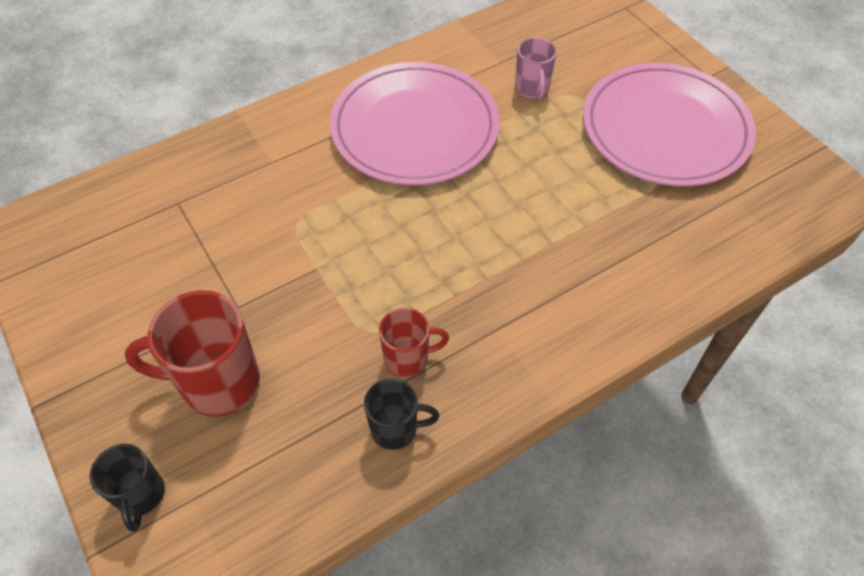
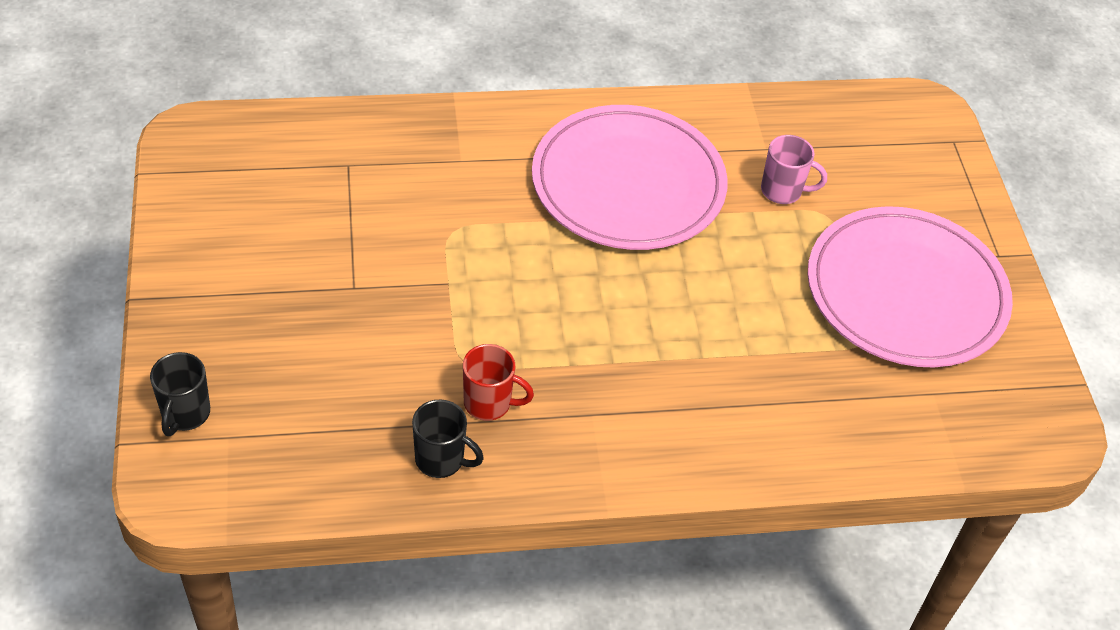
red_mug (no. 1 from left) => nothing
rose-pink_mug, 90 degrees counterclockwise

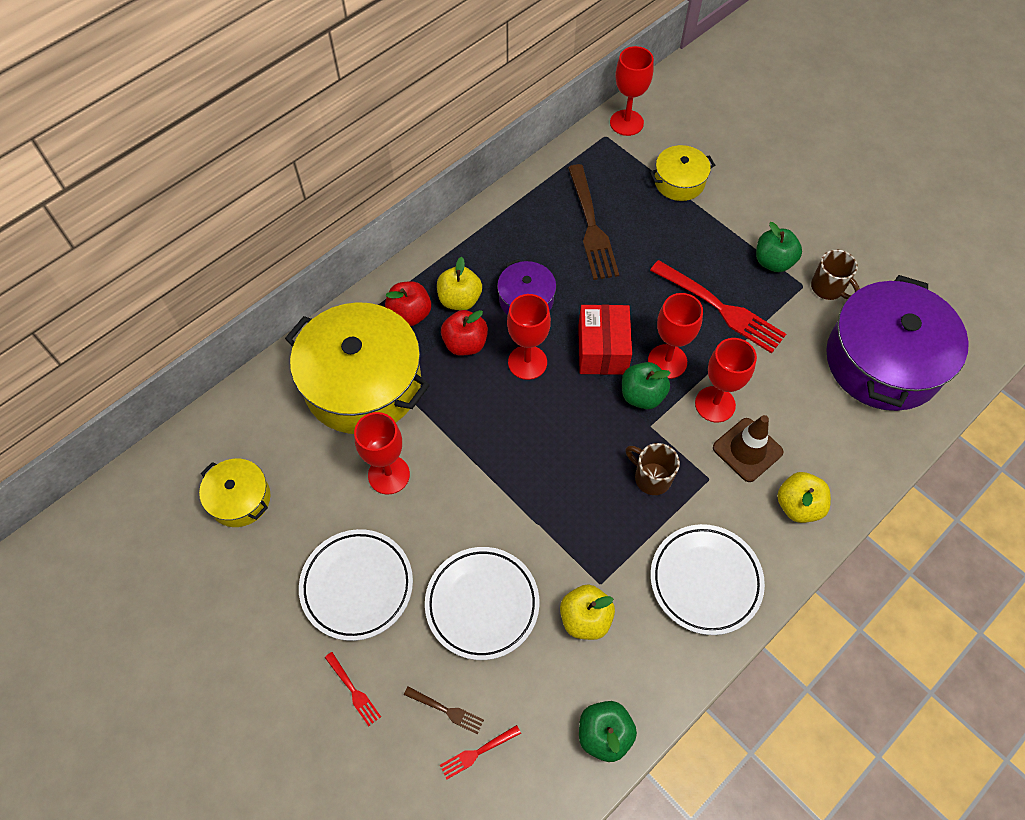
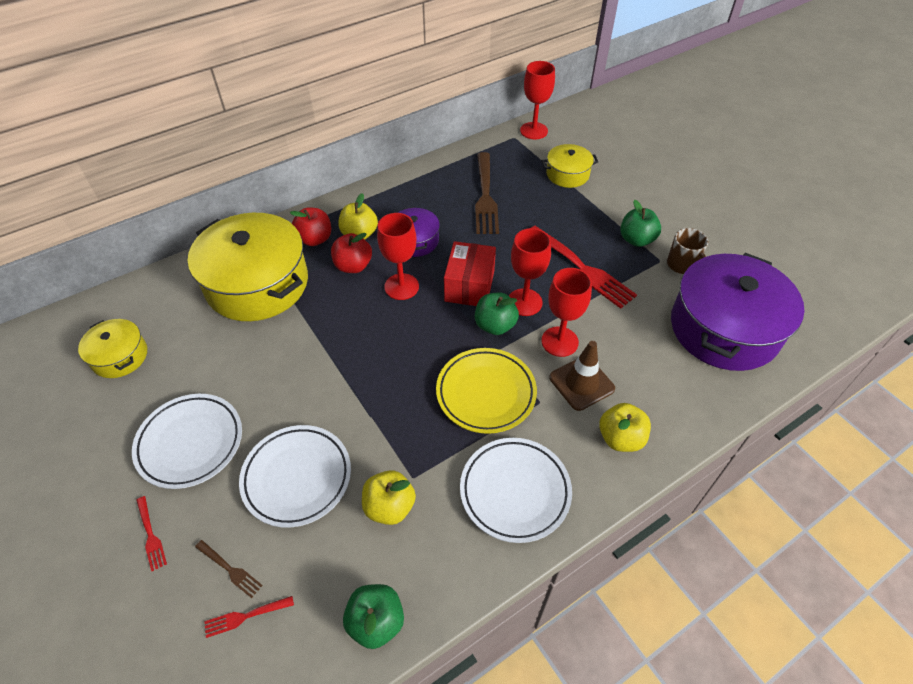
red_chalice (no. 1 from left) => nothing
dark_brown_mug (no. 1 from left) => yellow_plate

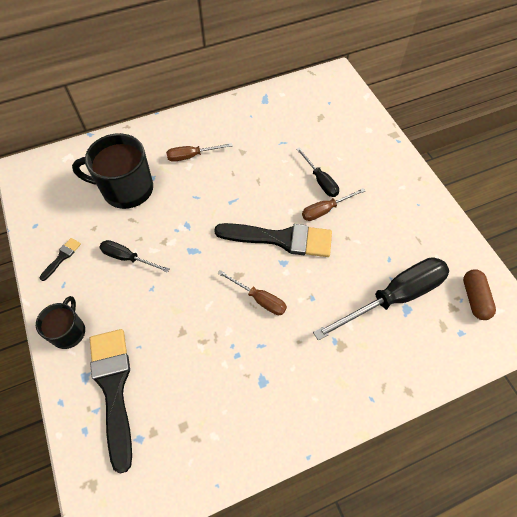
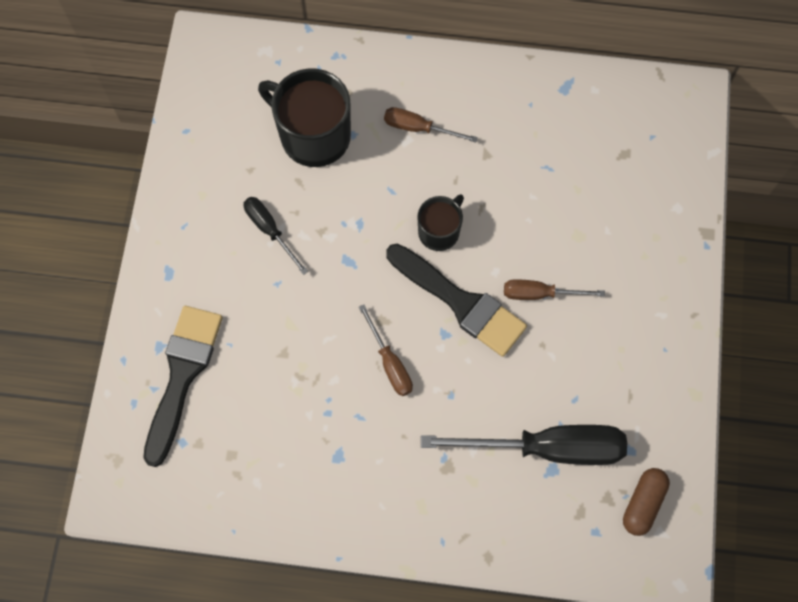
jet-black_paint_brush (no. 1 from left) => nothing
jet-black_flat_screwdriver (no. 2 from left) => nothing
jet-black_mug (no. 1 from left in the first image) => jet-black_mug (no. 2 from left), shifted

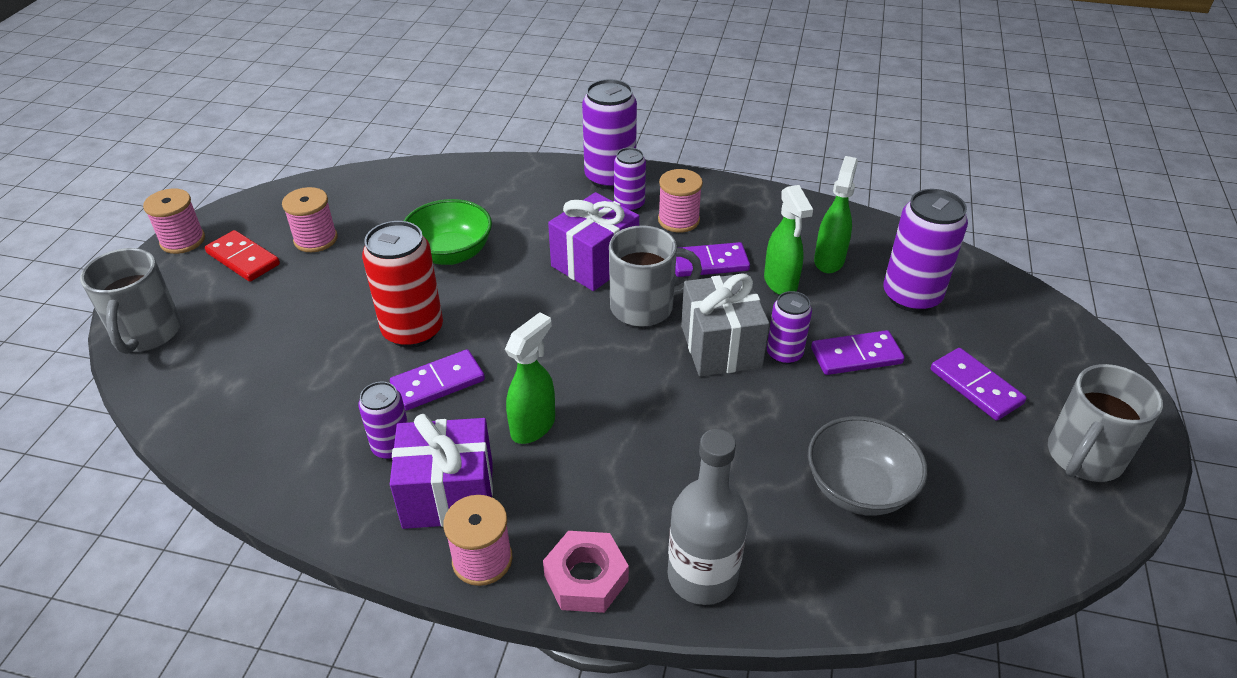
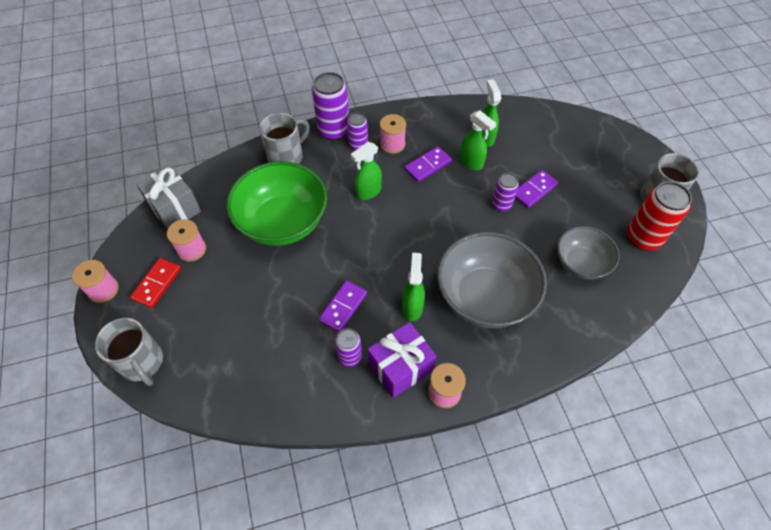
rose-pink_hex_nut => nothing
grey_drink_bottle => nothing
violet_can (no. 5 from left) => nothing
violet_domino_tile (no. 4 from left) => nothing
nothing => grey_deep_dish (no. 1 from left)
red_can, shifted
grey_mug (no. 2 from left), shifted
grey_gift, shifted
violet_gift (no. 2 from left) => green_spray_cleaner (no. 1 from left)
red_domino_tile, 75 degrees counterclockwise
green_deep_dish, x1.68

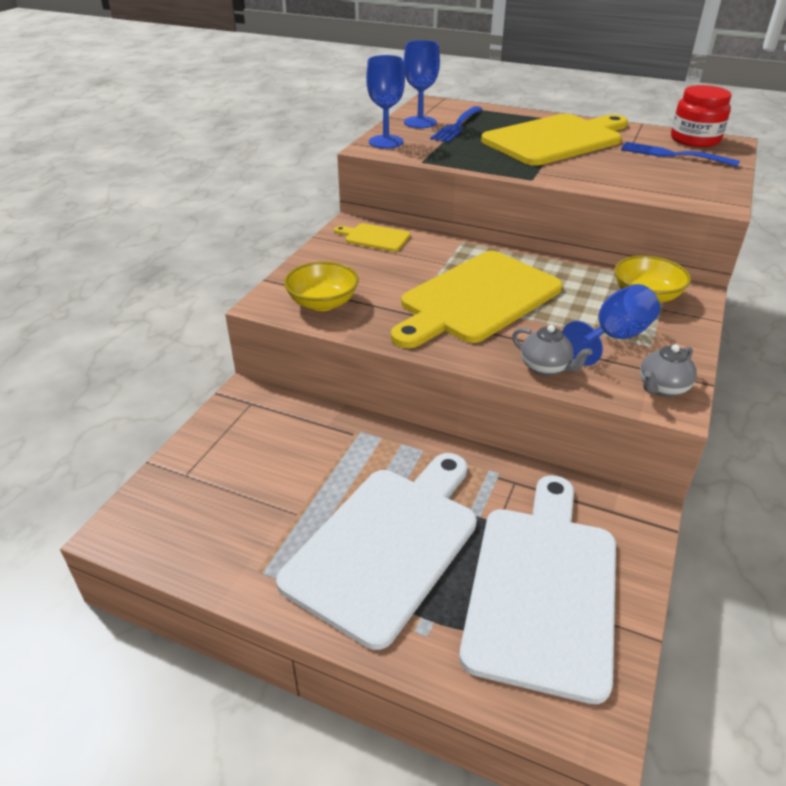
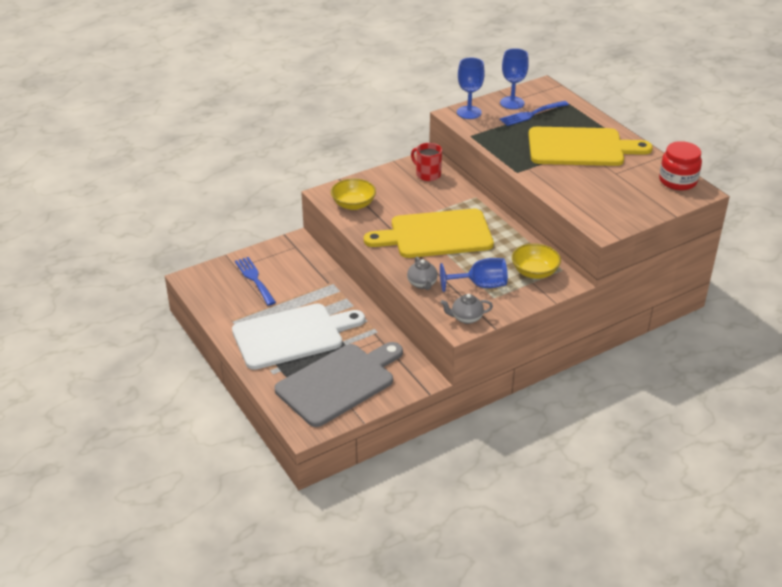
blue_table_fork (no. 2 from left in the first image) => blue_table_fork (no. 1 from left), shifted
yellow_chopping_board (no. 1 from left) => red_mug
white_chopping_board (no. 2 from left) => grey_chopping_board

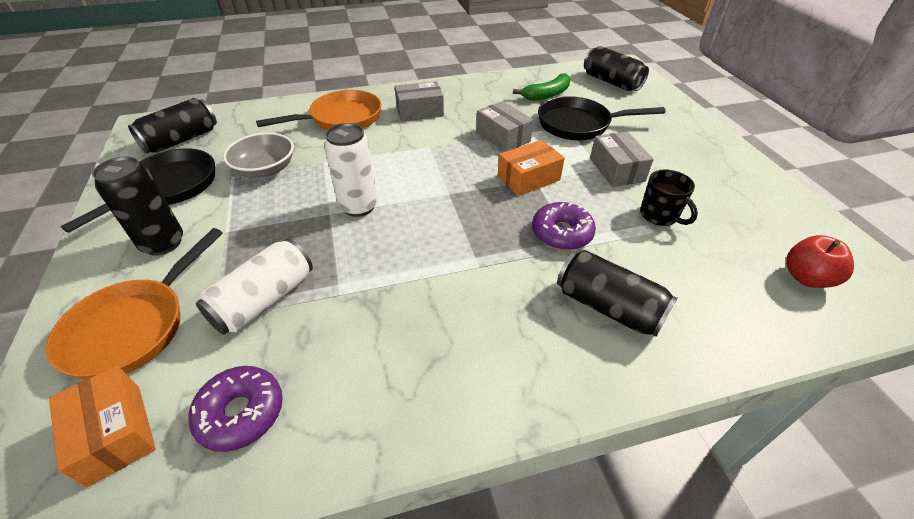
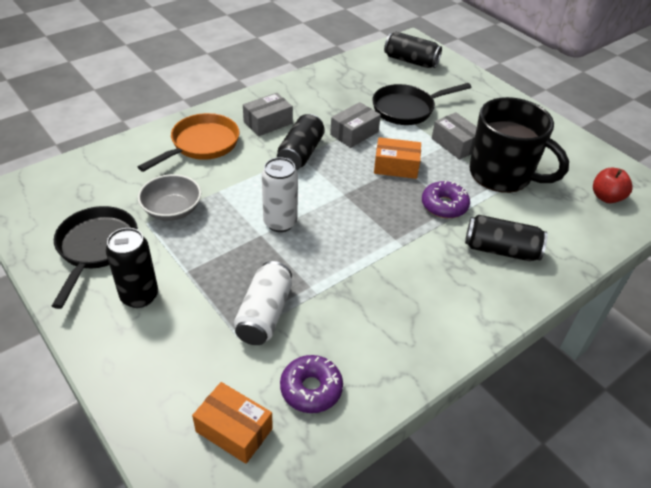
bright_orange_pan (no. 1 from left) => nothing
green_banana_fruit => nothing
jet-black_can (no. 2 from left), shifted
grey_box (no. 2 from left), 75 degrees counterclockwise
bright_orange_box (no. 2 from left), 60 degrees clockwise
jet-black_mug, x2.20

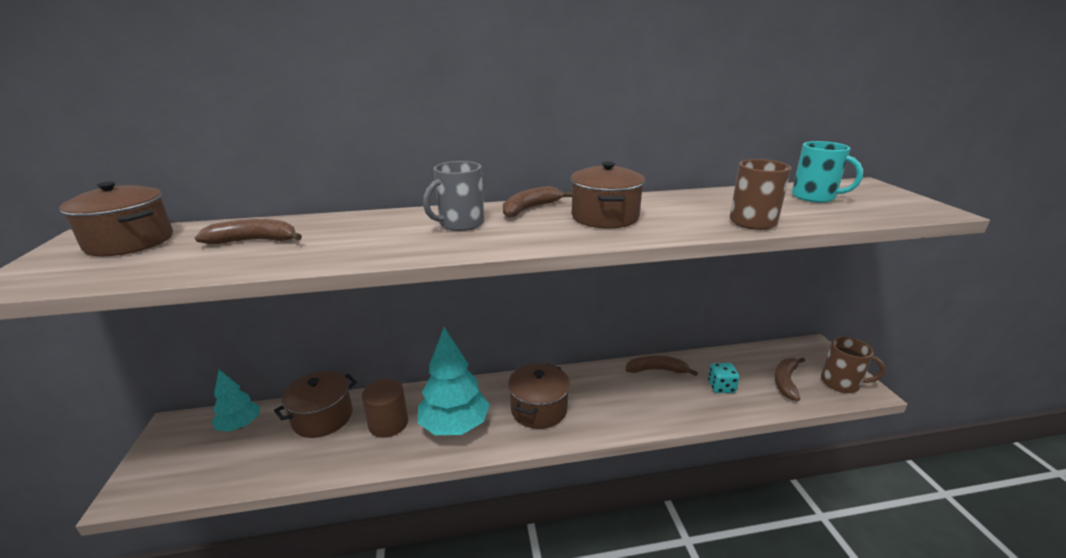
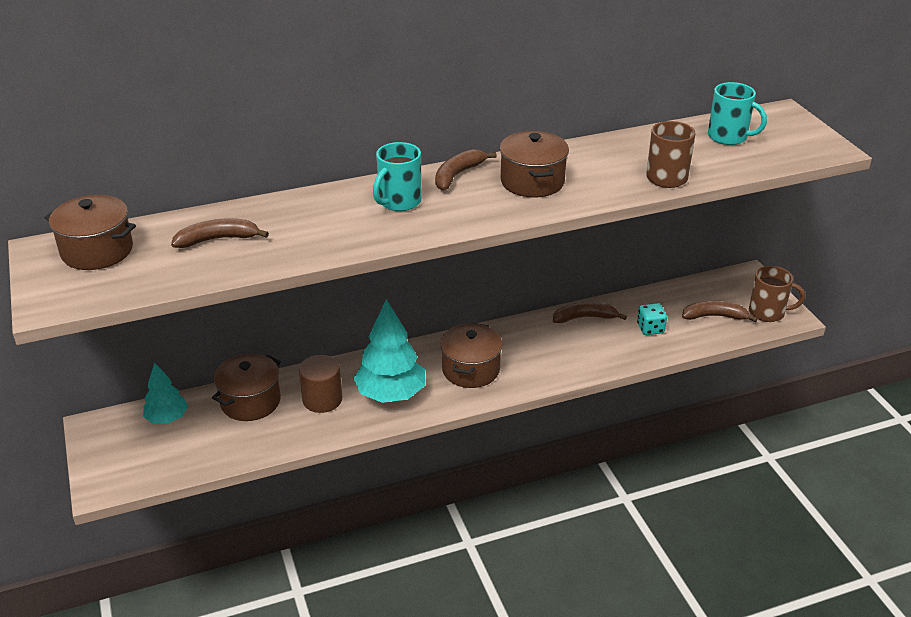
grey_mug => teal_mug (no. 1 from left)
dark_brown_banana_fruit (no. 4 from left), 75 degrees clockwise

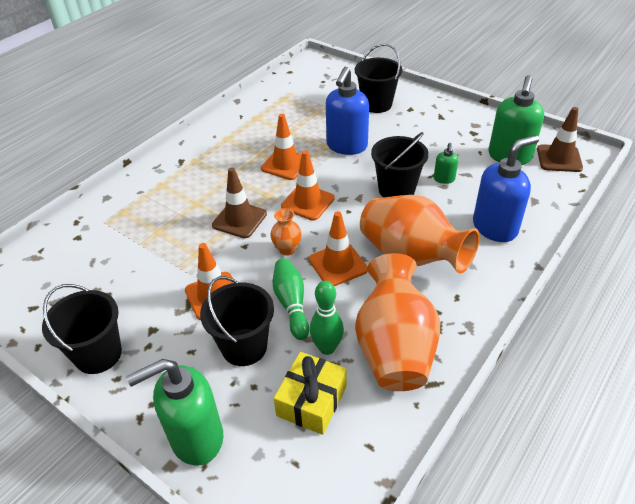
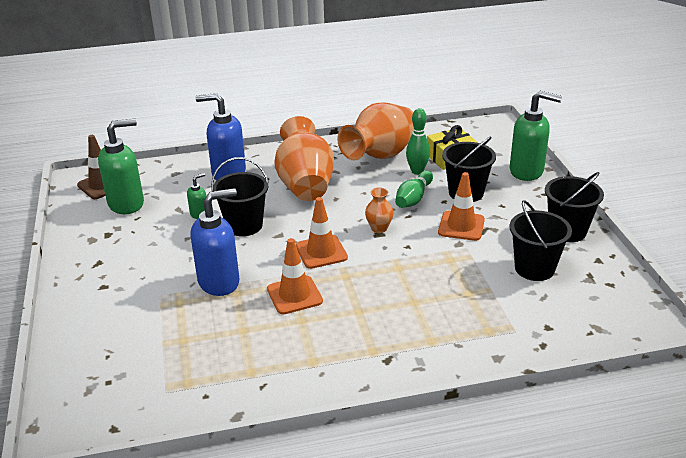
dark_brown_traffic_cone (no. 1 from left) => nothing
bright_orange_traffic_cone (no. 4 from left) => nothing
jet-black_pail (no. 3 from left), shifted

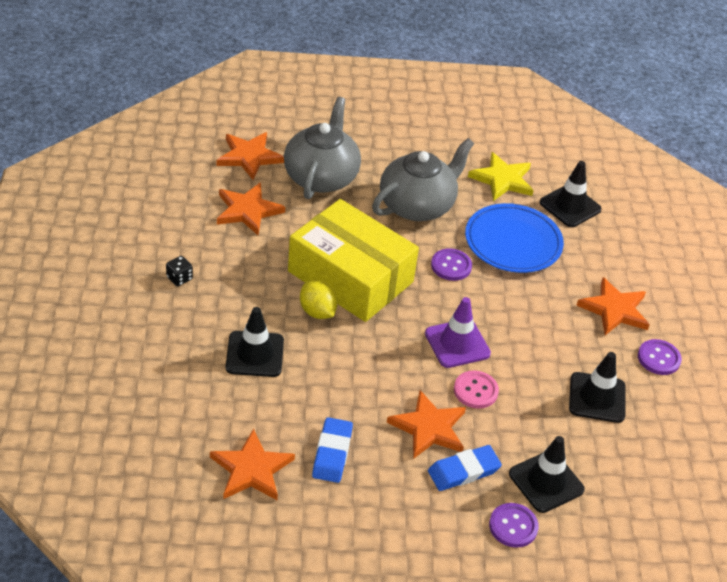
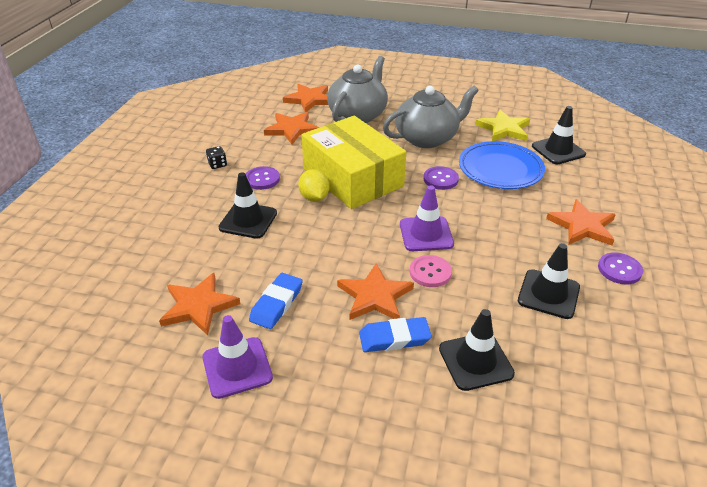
nothing => violet_traffic_cone (no. 1 from left)
violet_shirt_button (no. 2 from left in the first image) => violet_shirt_button (no. 1 from left), shifted

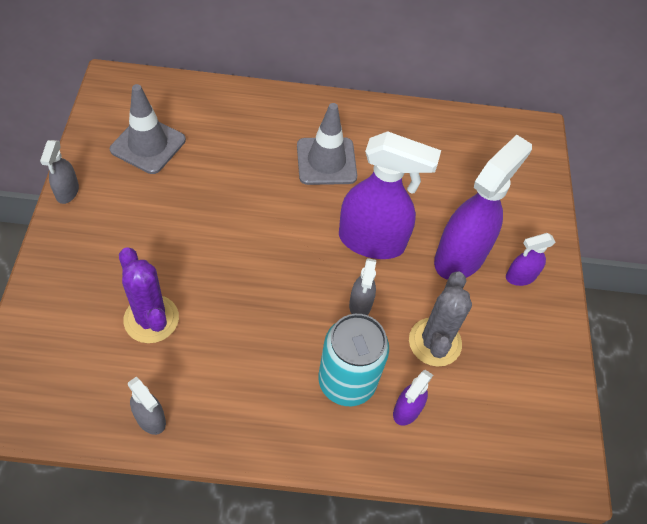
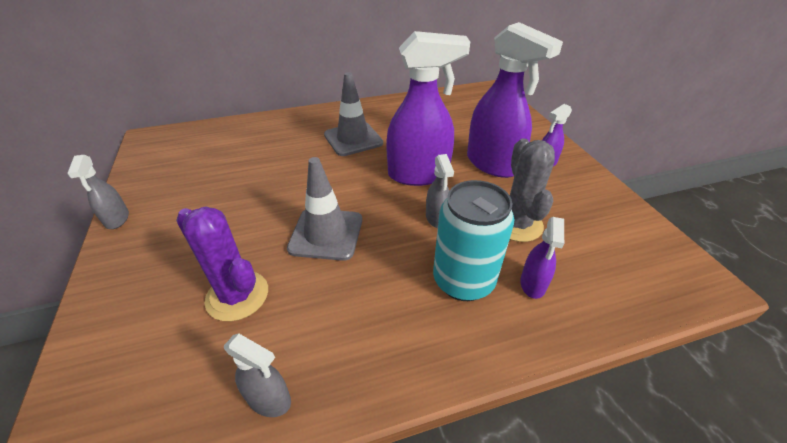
grey_traffic_cone (no. 1 from left), shifted
violet_spray_cleaner (no. 3 from left in the first image) => violet_spray_cleaner (no. 2 from left), 120 degrees clockwise

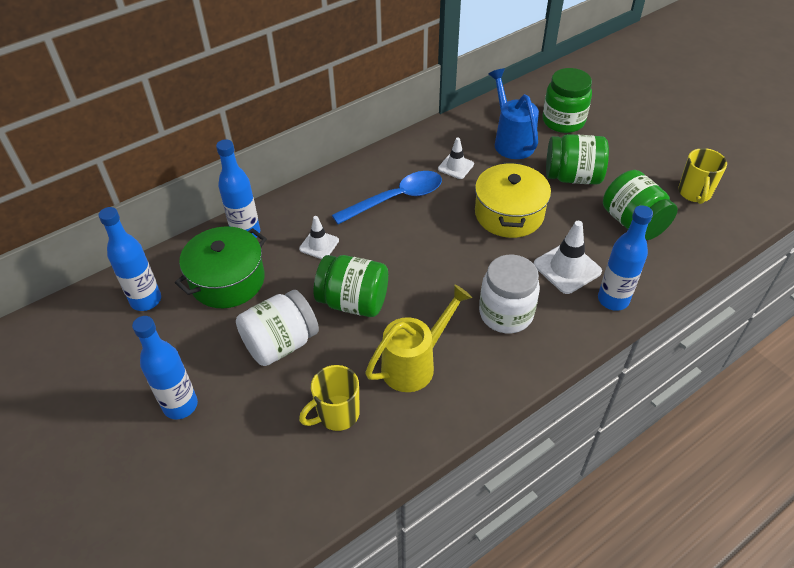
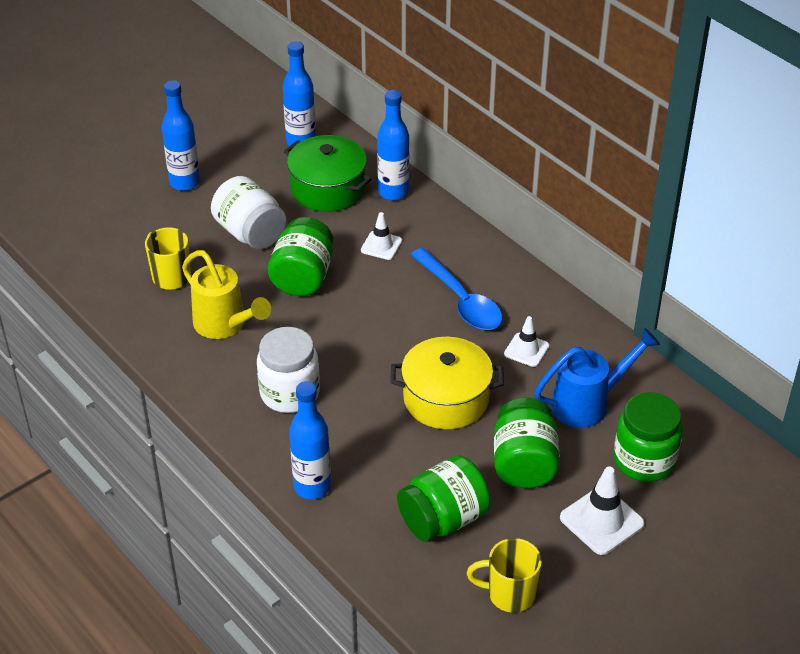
white_traffic_cone (no. 3 from left), shifted

